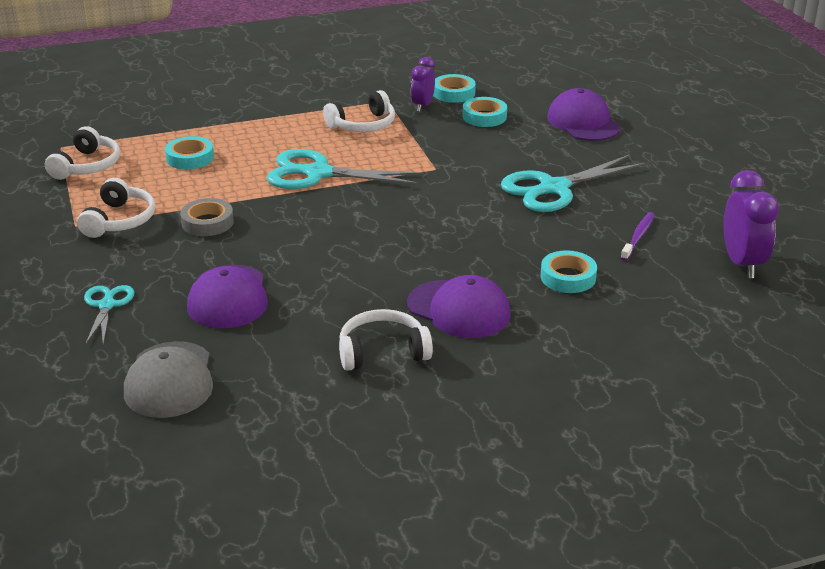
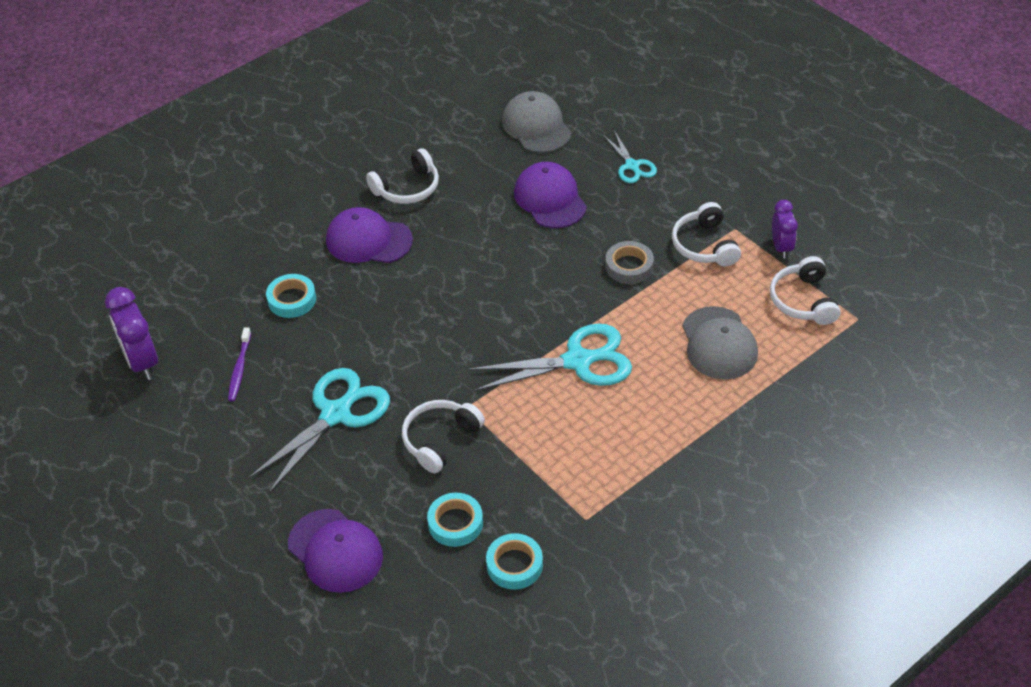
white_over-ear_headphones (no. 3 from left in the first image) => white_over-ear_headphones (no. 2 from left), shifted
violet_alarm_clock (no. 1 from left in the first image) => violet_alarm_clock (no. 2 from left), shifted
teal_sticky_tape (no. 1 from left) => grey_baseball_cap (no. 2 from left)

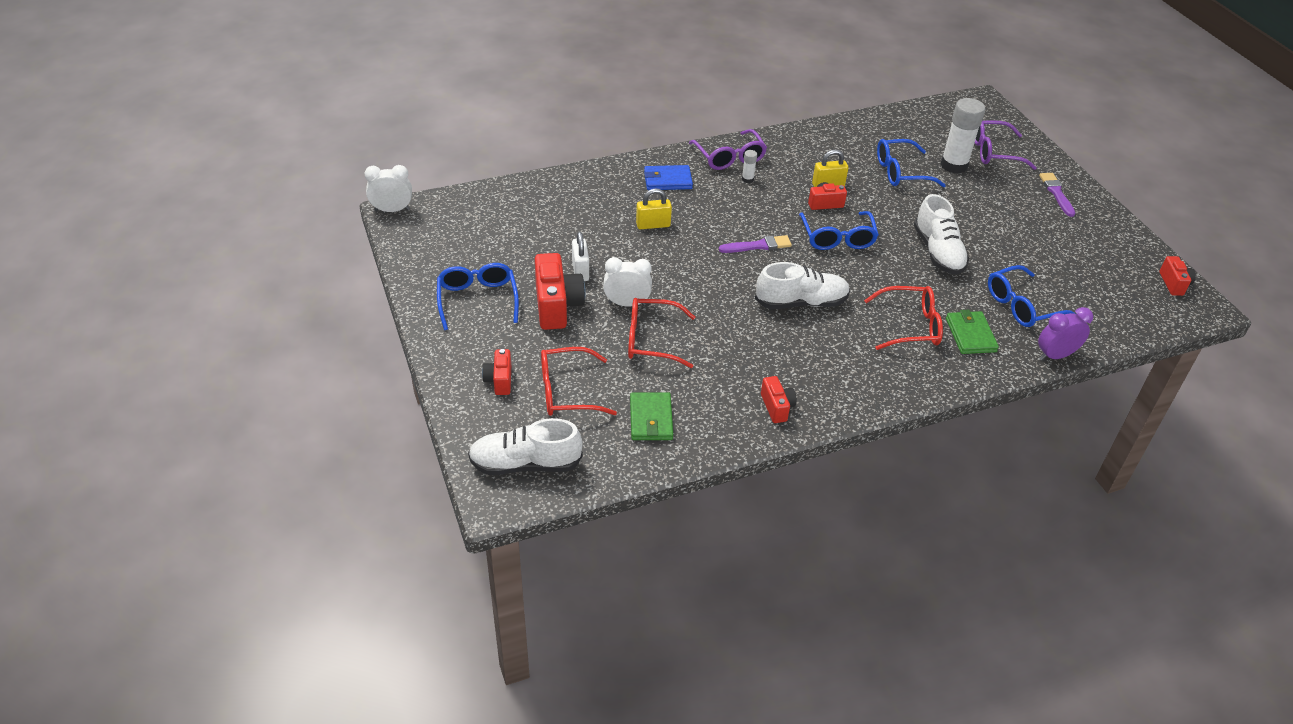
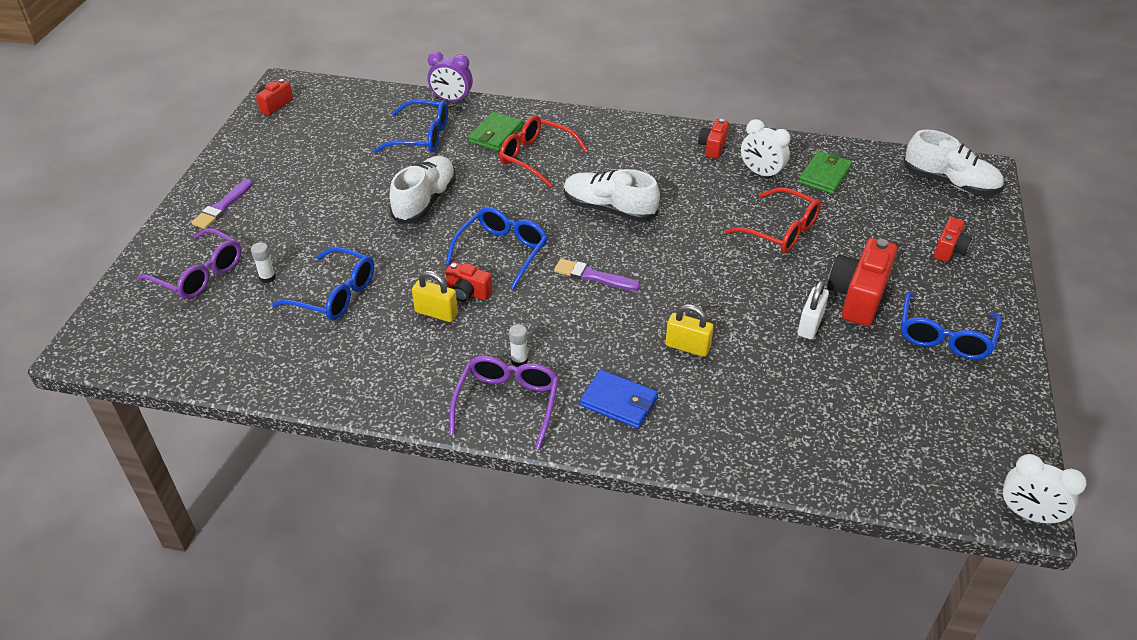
red_eyeglasses (no. 1 from left) => nothing
white_alarm_clock (no. 2 from left in the first image) => white_alarm_clock (no. 1 from left), shifted
white_glue_stick (no. 2 from left in the first image) => white_glue_stick (no. 1 from left), x0.44

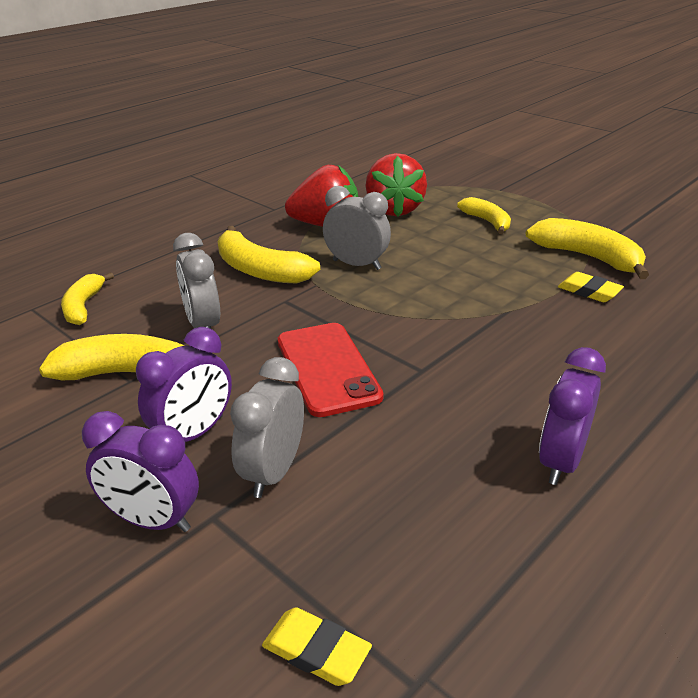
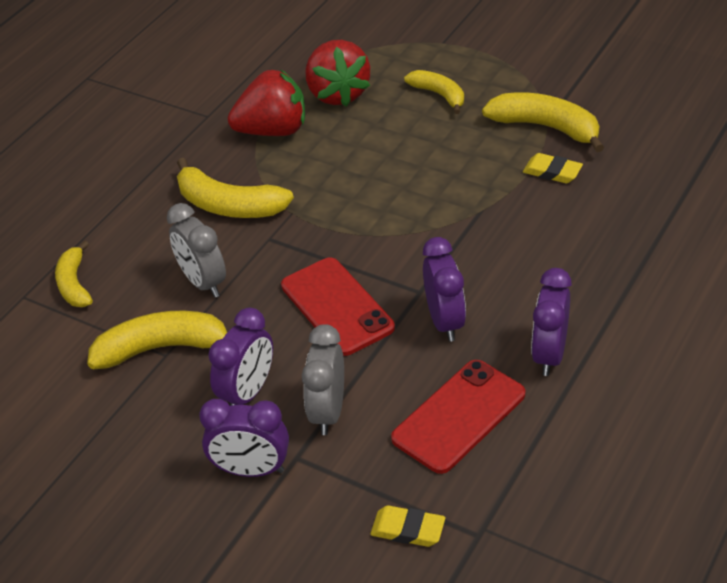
grey_alarm_clock (no. 3 from left) => nothing
nothing => red_smartphone (no. 2 from left)
nothing => violet_alarm_clock (no. 3 from left)

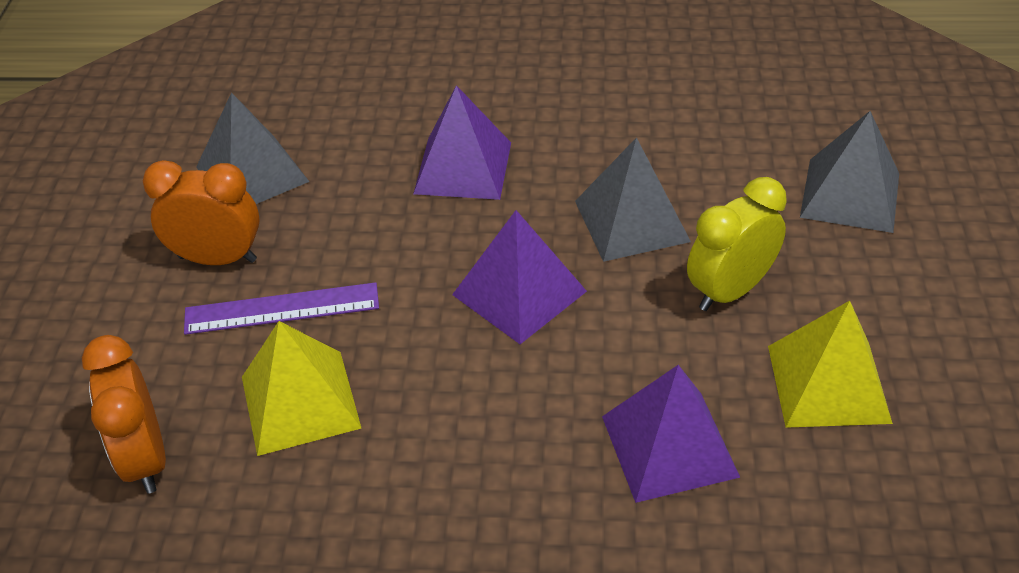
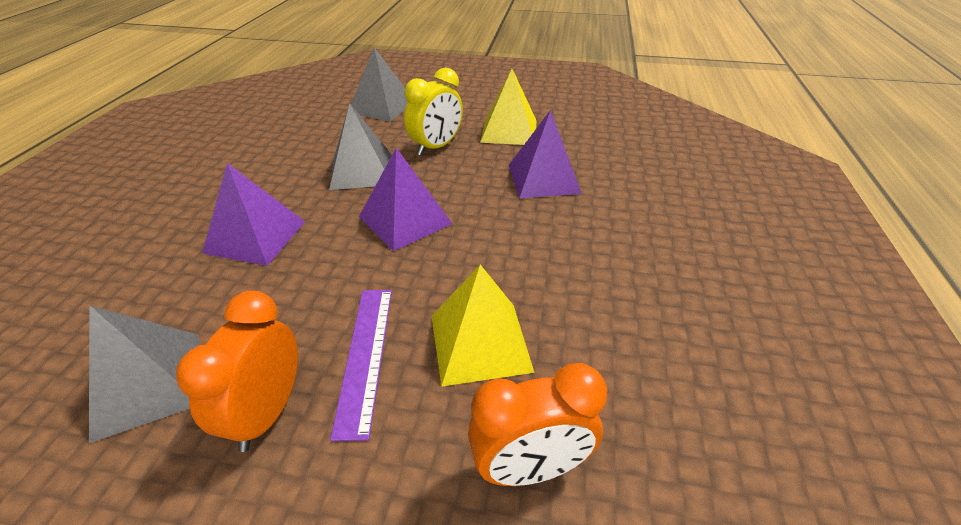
yellow_alarm_clock, 105 degrees counterclockwise

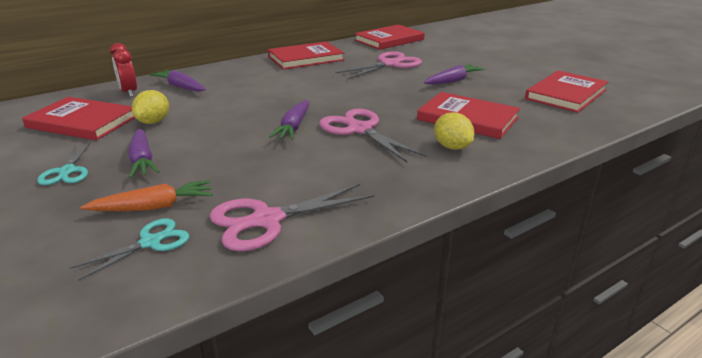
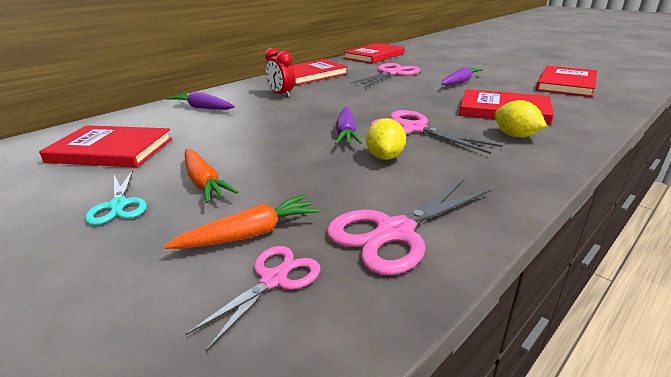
red_alarm_clock, shifted
yellow_toy_lemon (no. 1 from left), shifted
teal_pair_of_scissors (no. 2 from left) => rose-pink_pair_of_scissors (no. 1 from left)
violet_toy_carrot (no. 1 from left) => bright_orange_toy_carrot (no. 1 from left)

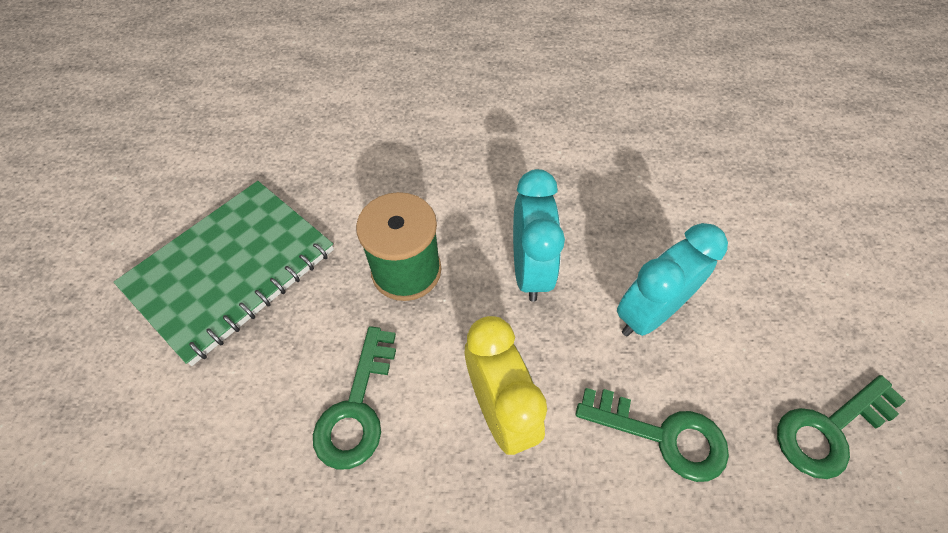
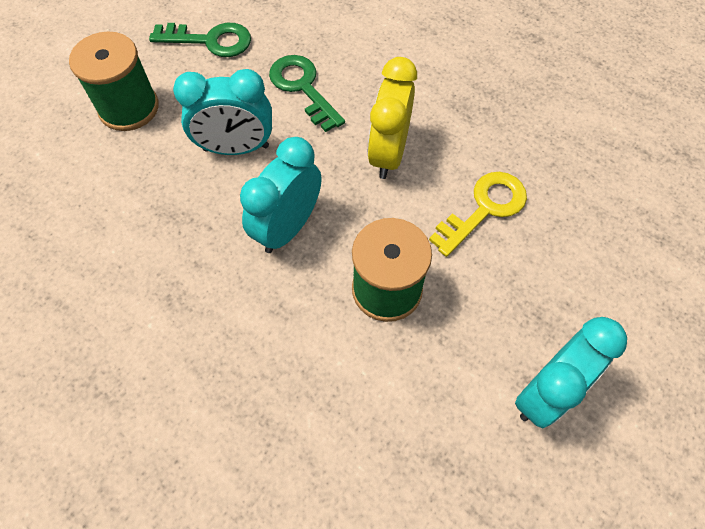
nothing => green_spool (no. 1 from left)
green_notepad => teal_alarm_clock (no. 3 from left)
green_latchkey (no. 1 from left) => yellow_latchkey

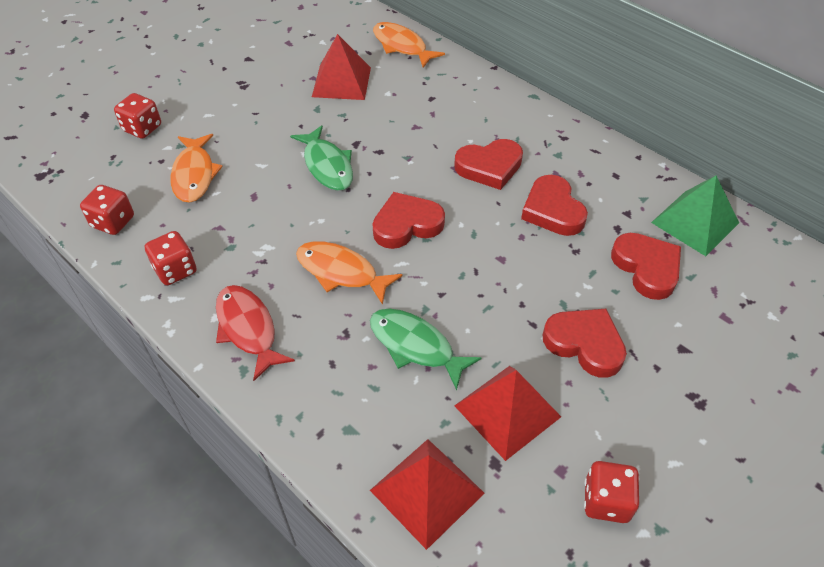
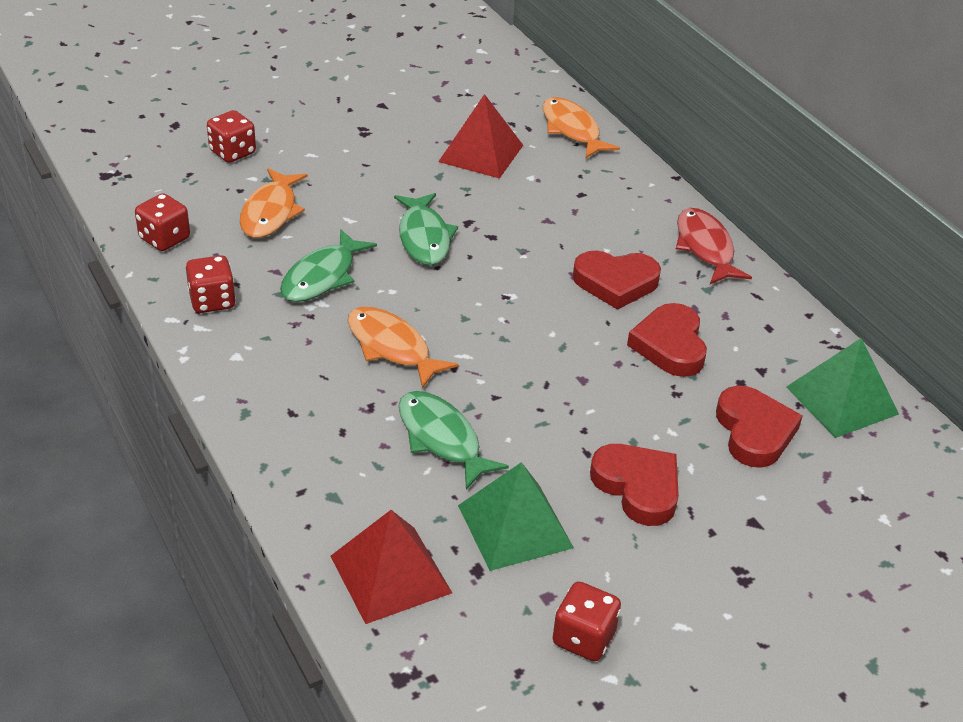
red_heart_shape (no. 1 from left) => nothing
nothing => green_fish_figure (no. 1 from left)
red_fish_figure, shifted
red_solid_pyramid (no. 3 from left) => green_solid_pyramid (no. 1 from left)

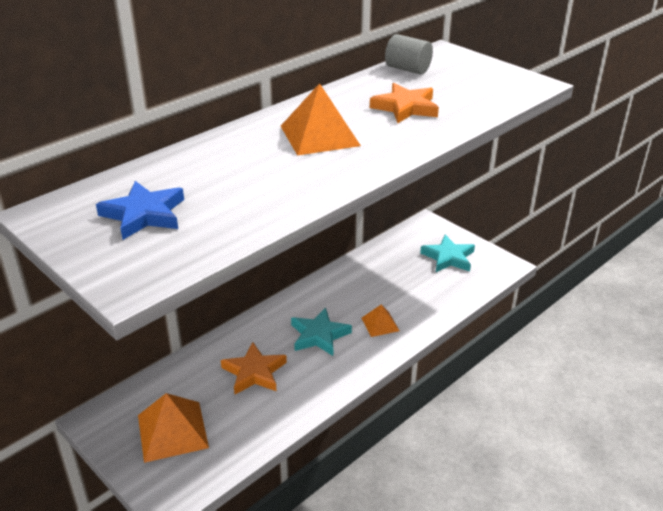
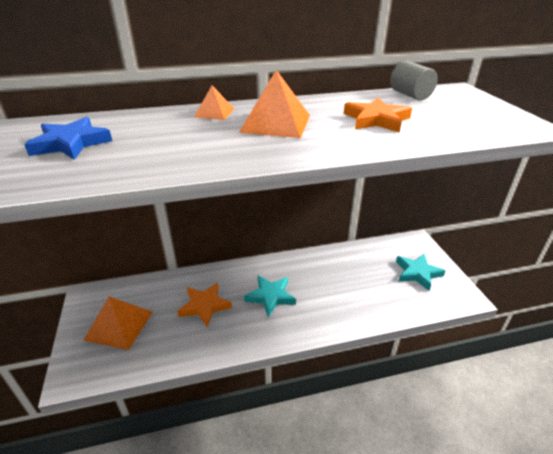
bright_orange_solid_pyramid (no. 3 from left in the first image) => bright_orange_solid_pyramid (no. 2 from left), shifted

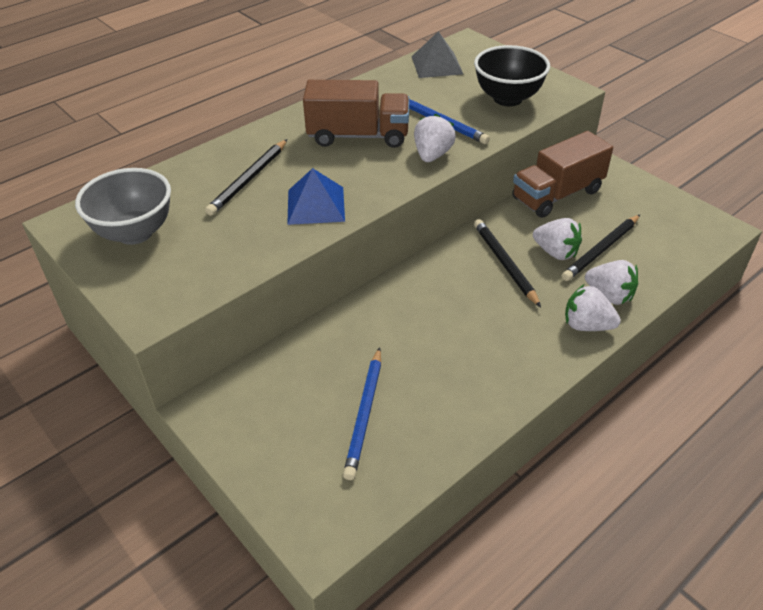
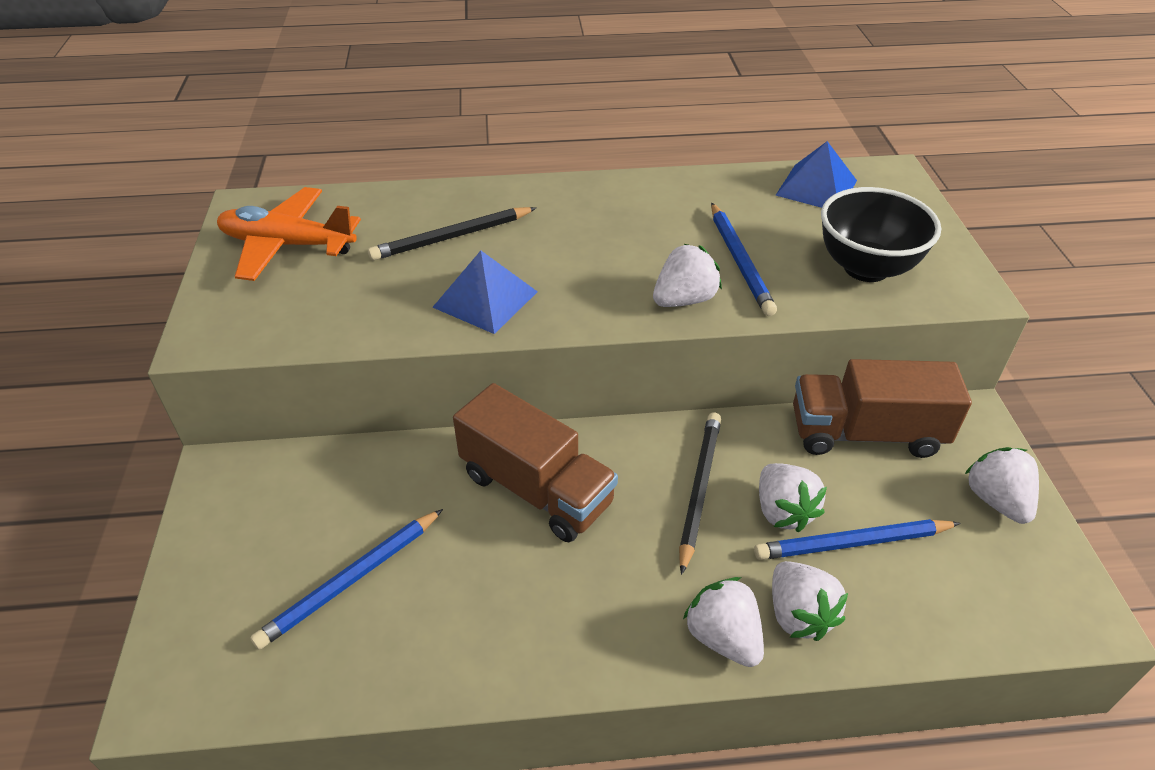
nothing => white_berry (no. 5 from left)
dark_brown_truck (no. 1 from left), shifted
grey_deep_dish => bright_orange_toy_plane
grey_solid_pyramid => blue_solid_pyramid (no. 2 from left)
jet-black_lead_pencil (no. 3 from left) => blue_lead_pencil (no. 3 from left)

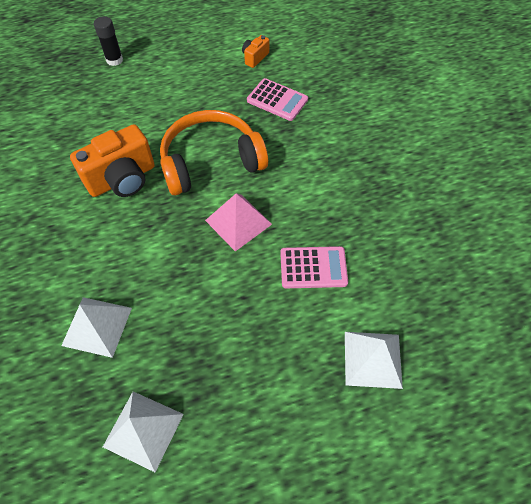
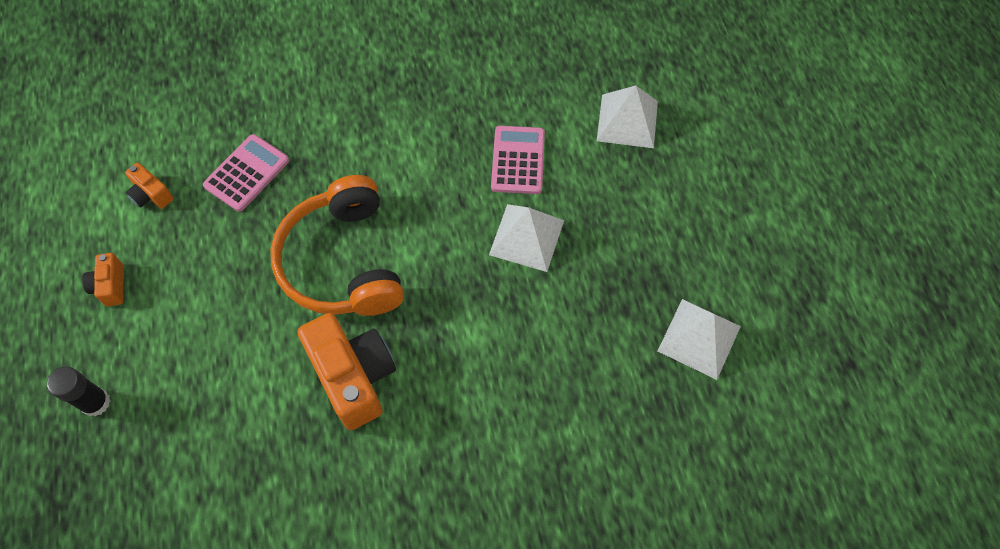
rose-pink_solid_pyramid => nothing
nothing => bright_orange_compact_camera (no. 1 from left)
white_solid_pyramid (no. 1 from left), shifted

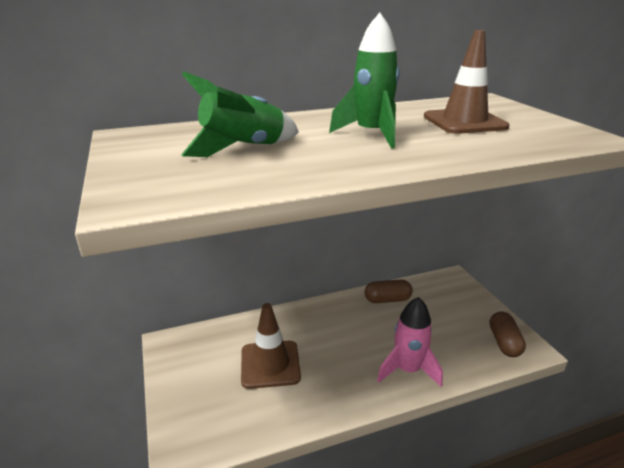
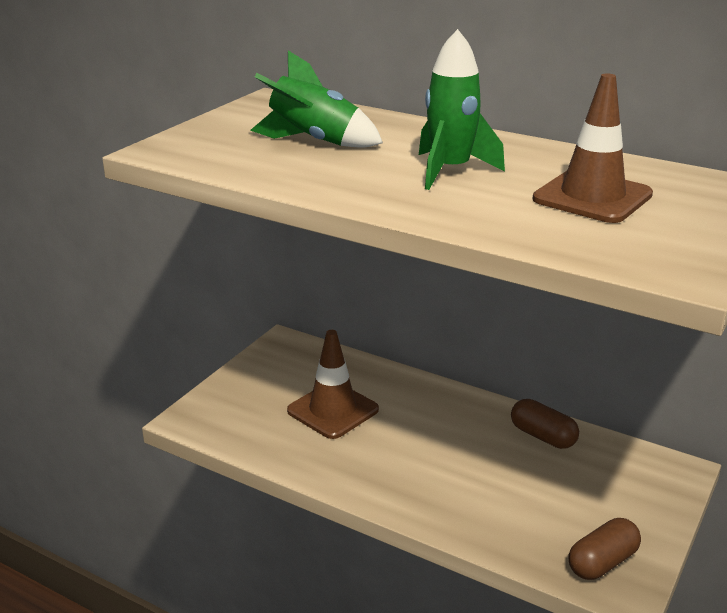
rose-pink_toy_rocket => nothing

